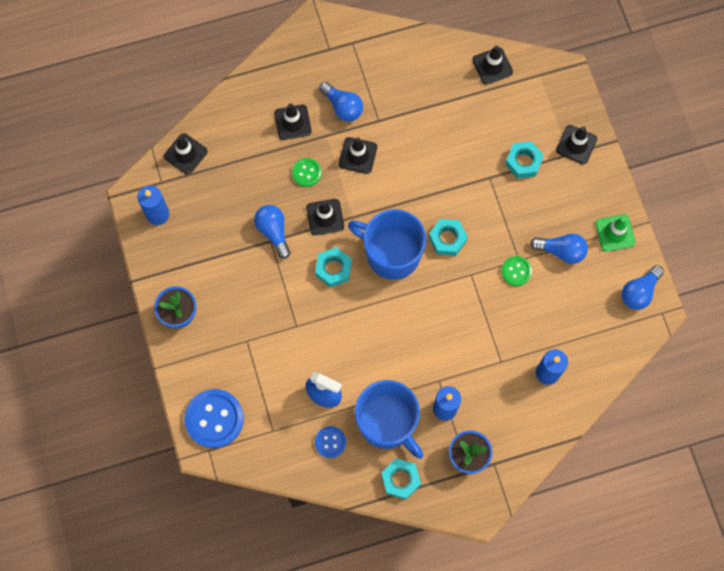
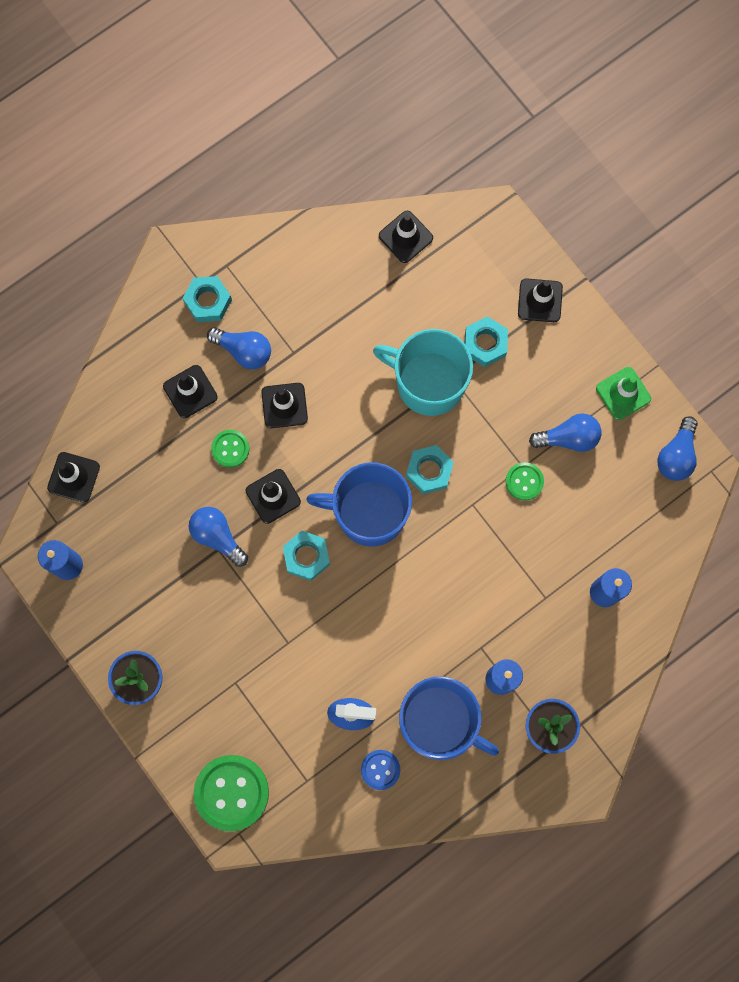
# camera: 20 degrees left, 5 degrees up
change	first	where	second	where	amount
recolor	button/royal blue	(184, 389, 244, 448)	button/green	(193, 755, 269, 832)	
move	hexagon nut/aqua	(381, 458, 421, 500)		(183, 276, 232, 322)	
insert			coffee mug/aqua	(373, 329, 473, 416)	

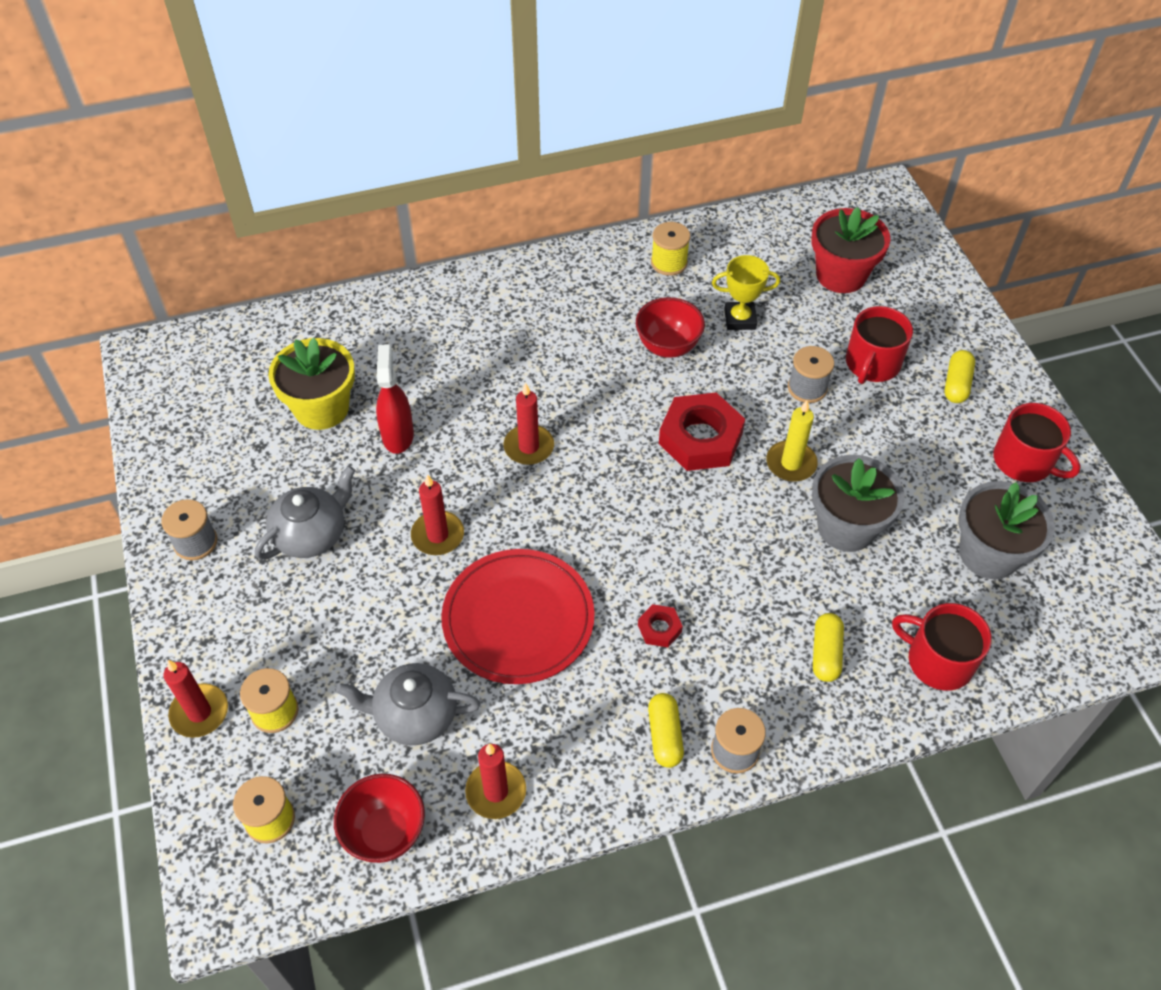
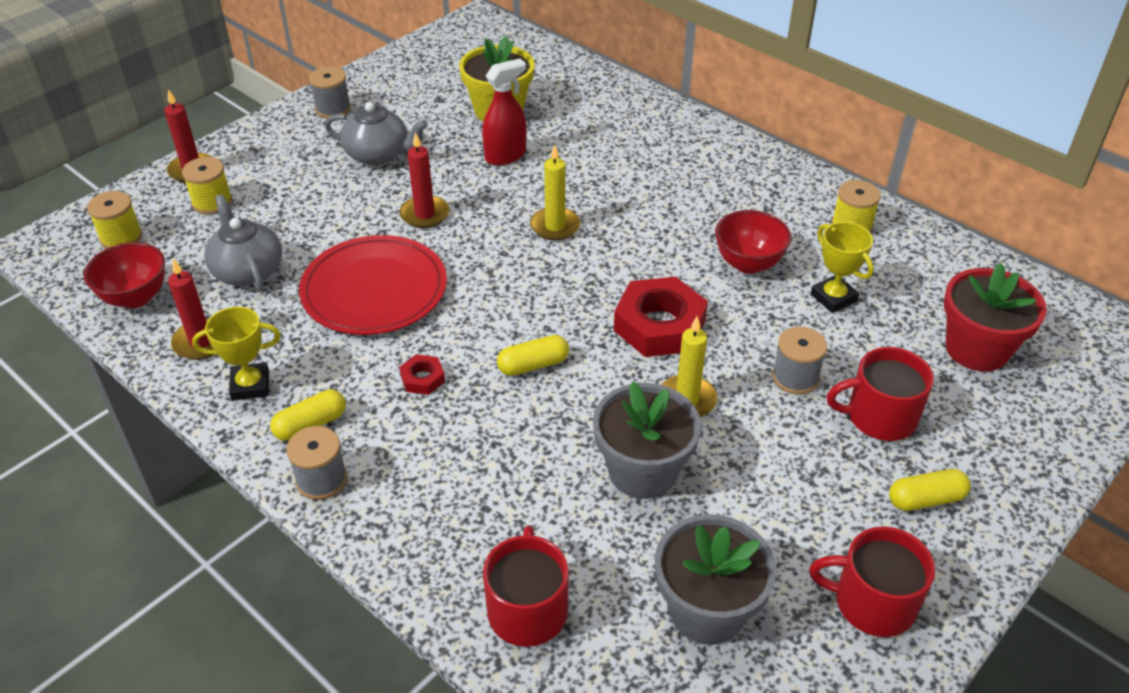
# camera: 60 degrees right, 10 degrees down
change	first	where	second	where	amount
recolor	wax candle/red	(504, 383, 554, 465)	wax candle/bright yellow	(530, 144, 580, 241)	
move	pill/bright yellow	(813, 613, 844, 682)		(497, 335, 569, 376)	
rotate	coffee mug/red	(994, 403, 1081, 482)		(809, 526, 935, 637)	90 degrees clockwise
insert			trophy/bright yellow	(192, 307, 281, 401)	

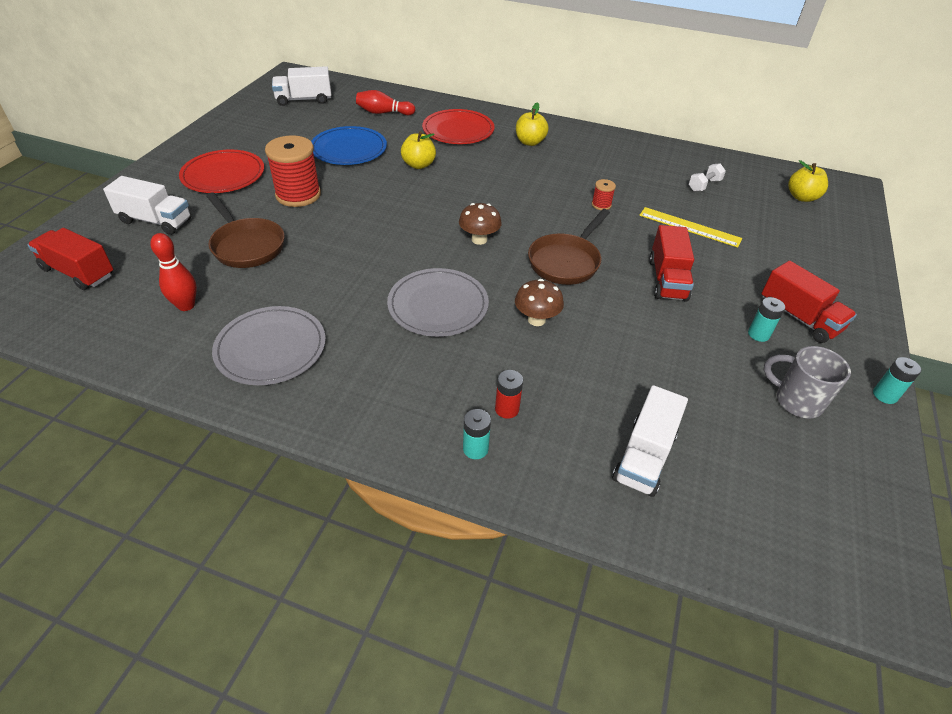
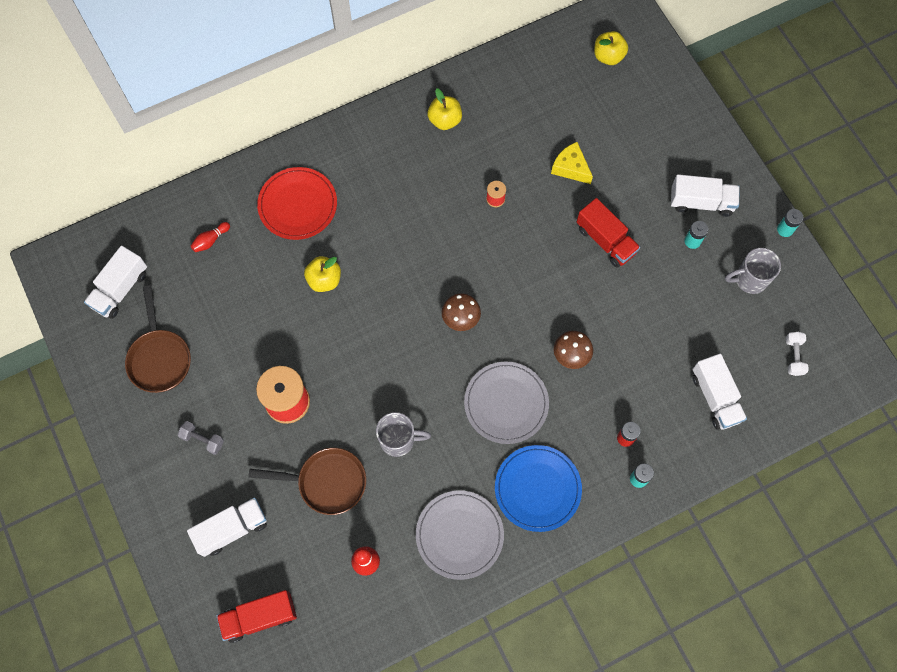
# camera: 45 degrees left, 25 degrees up
change	first	where	second	where	amount
replace	dinner plate/red	(179, 150, 264, 193)	dumbbell/gray	(178, 421, 224, 455)	
move	dinner plate/royal blue	(311, 126, 387, 165)		(495, 445, 582, 532)	
resize	skittle/red	(356, 90, 415, 115)		(191, 222, 230, 252)	x0.66
move	apple/bright yellow	(516, 102, 549, 146)		(428, 88, 462, 130)	
move	frying pan/russet	(528, 209, 610, 285)		(125, 285, 191, 393)	
replace	ruler/bright yellow	(639, 207, 742, 248)	cheese/bright yellow	(551, 142, 593, 184)	
move	dumbbell/pure white	(689, 163, 726, 192)		(786, 332, 809, 376)	
recolor	truck/red	(761, 261, 857, 343)	truck/pure white	(671, 174, 740, 217)	
insert			coffee mug/gray	(376, 412, 431, 457)	

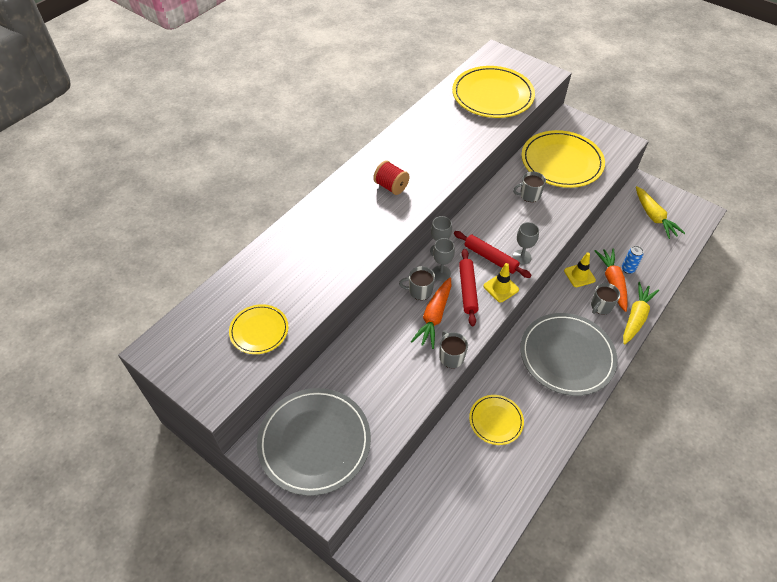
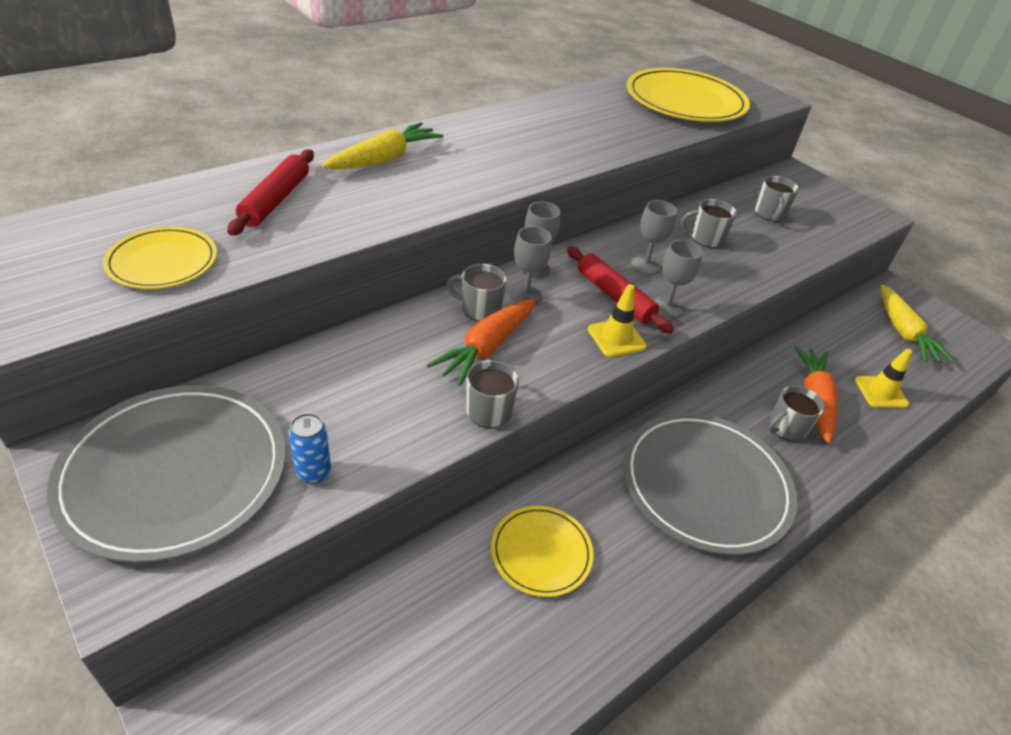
# camera: 10 degrees right, 10 degrees down
change	first	where	second	where	amount
delete	reel of thread/red	(373, 160, 409, 195)			
move	rolling pin/red	(459, 249, 479, 326)		(227, 150, 314, 236)	
replace	dinner plate/bright yellow	(521, 130, 605, 188)	coffee mug/gray	(755, 176, 799, 222)	
move	safety cone/bright yellow	(564, 252, 596, 287)		(855, 348, 912, 408)	
move	soda can/royal blue	(622, 246, 644, 274)		(289, 413, 331, 484)	
move	root vegetable/bright yellow	(623, 282, 659, 344)		(322, 122, 444, 169)	
insert			goblet/gray	(631, 200, 677, 275)	

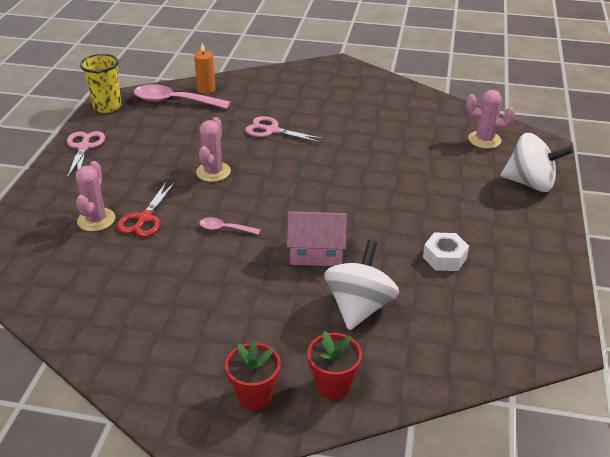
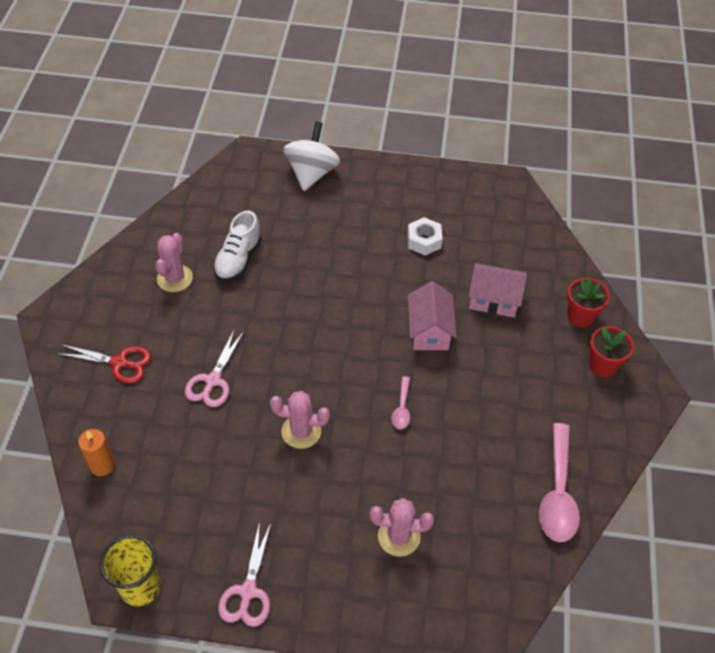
# camera: 95 degrees left, 15 degrees up
change	first	where	second	where	amount
rotate	pair of scissors/rosy	(67, 131, 105, 178)		(218, 521, 271, 627)	75 degrees counterclockwise
move	pair of scissors/red	(117, 181, 176, 237)		(56, 344, 151, 384)	
move	teaspoon/rosy	(134, 84, 230, 109)		(539, 423, 580, 542)	
replace	spinning top/pure white	(324, 240, 399, 330)	cottage/rosy	(468, 263, 527, 317)	
move	cactus/rosy	(466, 90, 515, 149)		(155, 233, 193, 292)	
insert			shoe/pure white	(213, 211, 262, 281)	

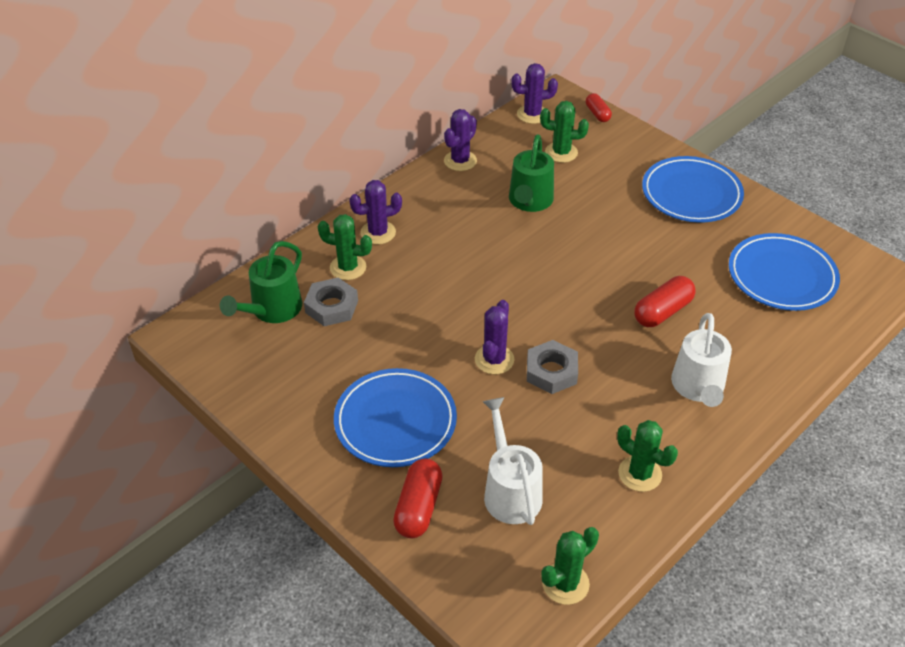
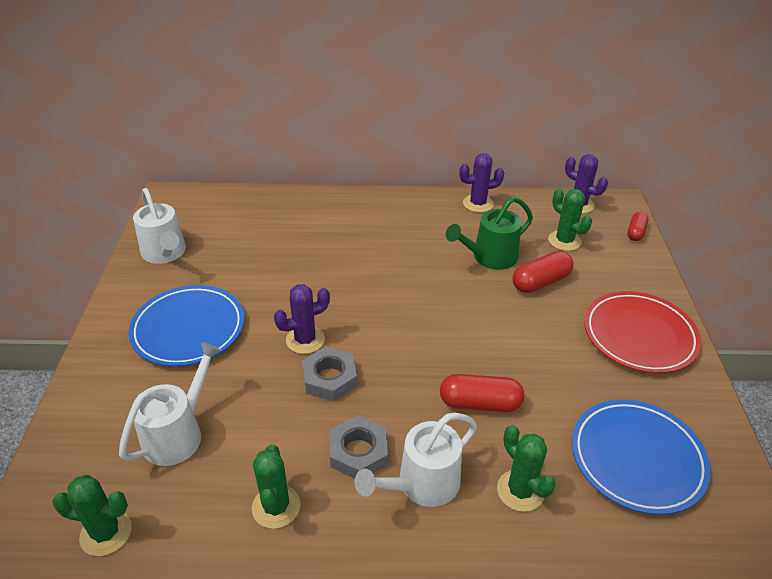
# camera: 45 degrees right, 5 degrees down
change	first	where	second	where	amount
delete	watering pot/green	(220, 241, 302, 323)			
move	hexagon nut/gray	(304, 278, 358, 326)		(330, 415, 388, 479)	
move	cactus/green	(318, 214, 372, 280)		(497, 425, 556, 512)	
delete	cactus/violet	(349, 180, 402, 245)			
move	pill/red	(393, 458, 443, 539)		(513, 251, 573, 293)	
recolor	dinner plate/royal blue	(642, 156, 744, 223)	dinner plate/red	(584, 291, 701, 373)	
insert			watering pot/pure white	(133, 188, 186, 264)	

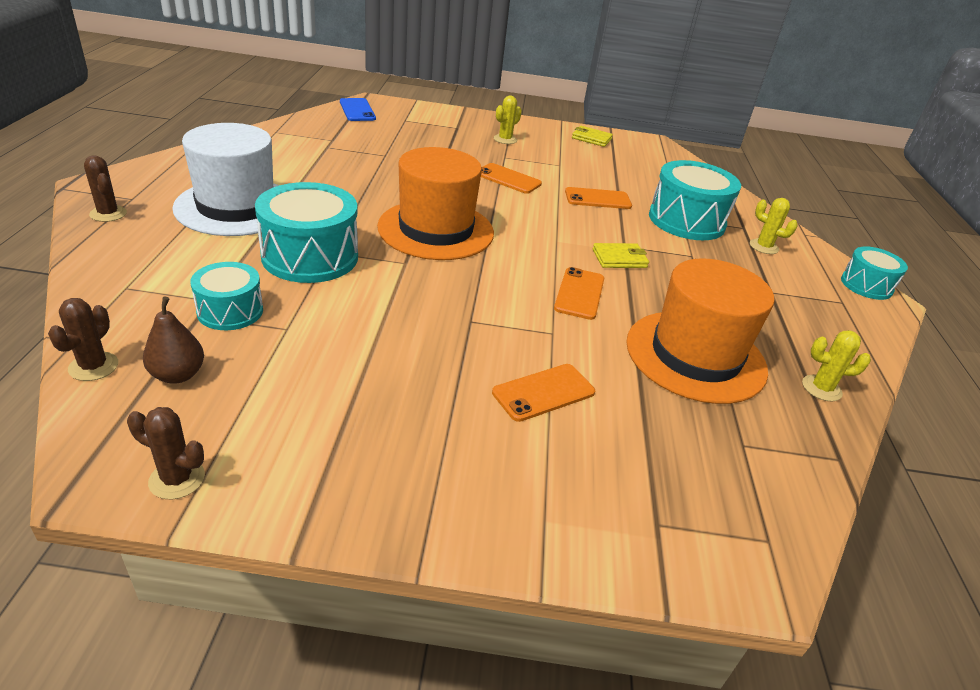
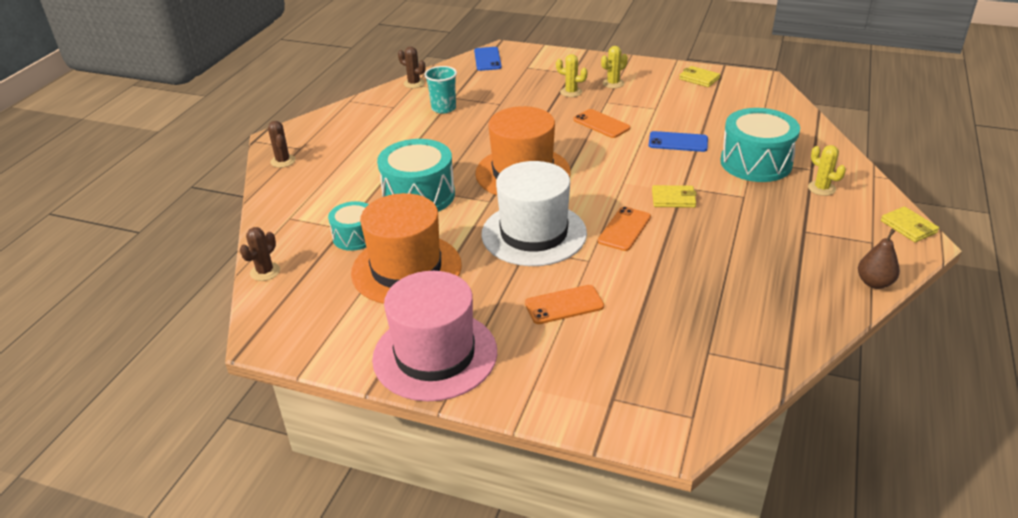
# camera: 20 degrees right, 0 degrees up
change	first	where	second	where	amount
move	cactus/russet	(127, 407, 205, 499)		(398, 47, 425, 88)	
move	toy pear/russet	(143, 297, 204, 384)		(858, 229, 900, 289)	
move	tall hat/pure white	(172, 123, 279, 236)		(481, 161, 587, 266)	
recolor	mobile phone/orange	(565, 187, 632, 209)	mobile phone/royal blue	(649, 131, 708, 152)	
move	tall hat/orange	(626, 258, 775, 404)		(351, 193, 462, 304)	
move	cactus/bright yellow	(802, 330, 871, 402)		(556, 54, 588, 97)	
replace	snare drum/aqua	(841, 246, 908, 300)	wallet/bright yellow	(881, 206, 939, 242)	
insert			tall hat/rosy	(372, 271, 497, 401)	
insert			tumbler/aqua	(424, 66, 457, 114)	

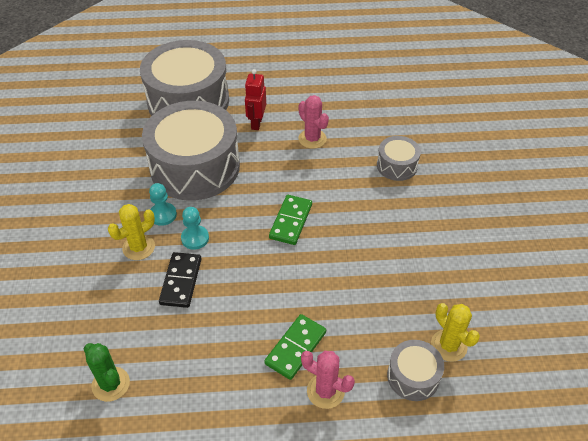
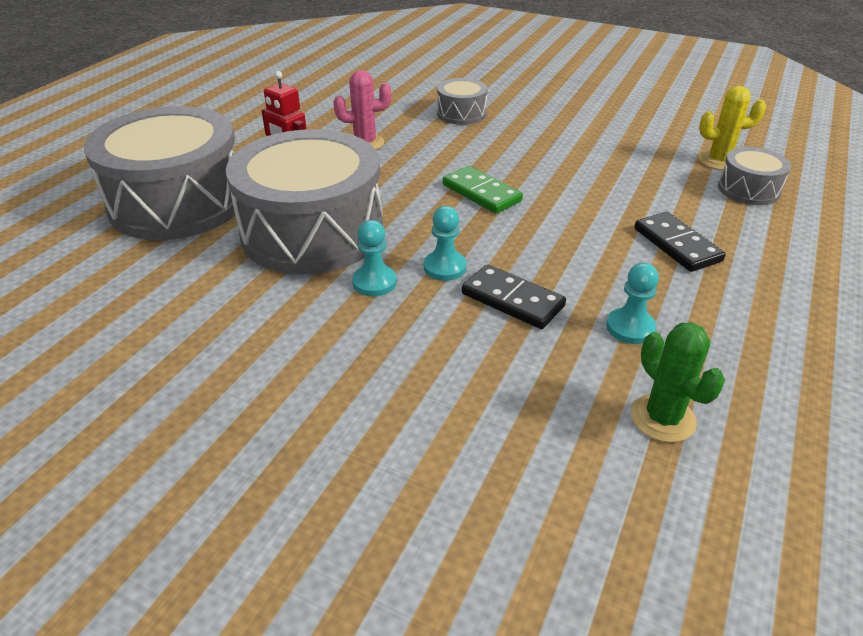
# camera: 60 degrees left, 10 degrees down
change	first	where	second	where	amount
rotate	cactus/green	(84, 343, 130, 402)		(631, 322, 725, 443)	75 degrees clockwise
delete	cactus/bright yellow	(108, 204, 155, 260)			
recolor	domino tile/green	(264, 314, 326, 380)	domino tile/ebony	(635, 212, 726, 272)	
delete	cactus/rosy	(301, 351, 355, 409)			
insert			pawn/aqua	(606, 263, 659, 344)	

